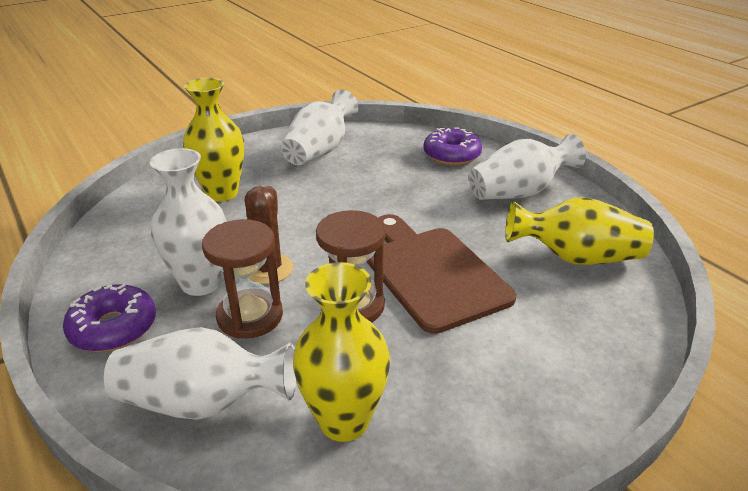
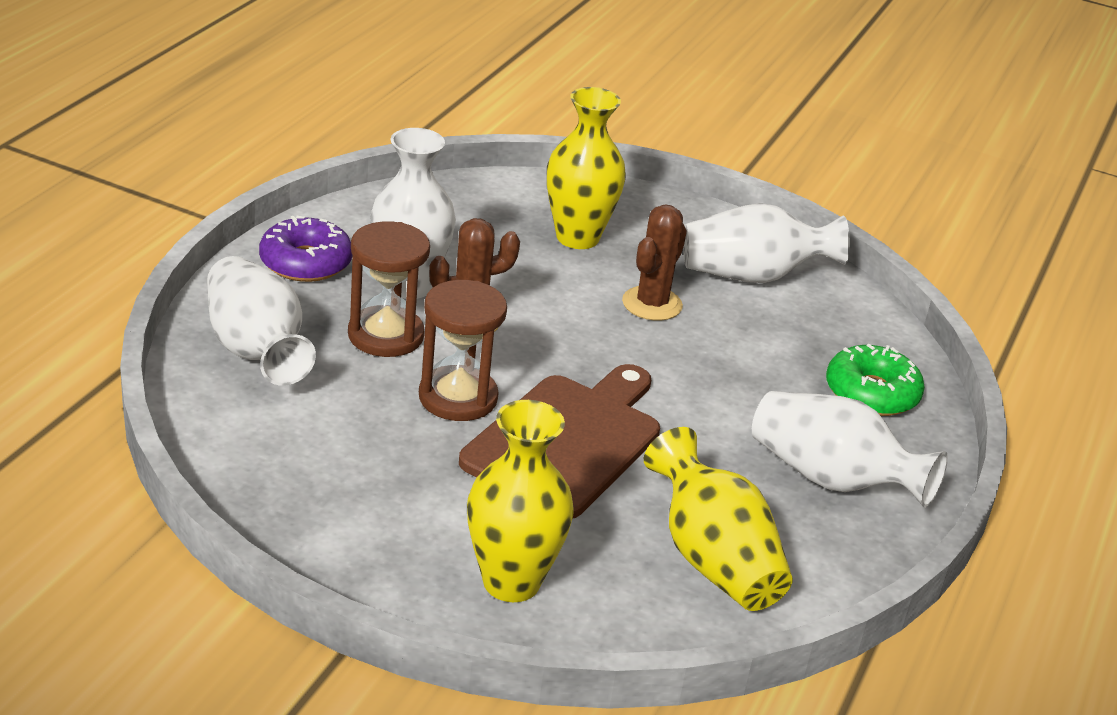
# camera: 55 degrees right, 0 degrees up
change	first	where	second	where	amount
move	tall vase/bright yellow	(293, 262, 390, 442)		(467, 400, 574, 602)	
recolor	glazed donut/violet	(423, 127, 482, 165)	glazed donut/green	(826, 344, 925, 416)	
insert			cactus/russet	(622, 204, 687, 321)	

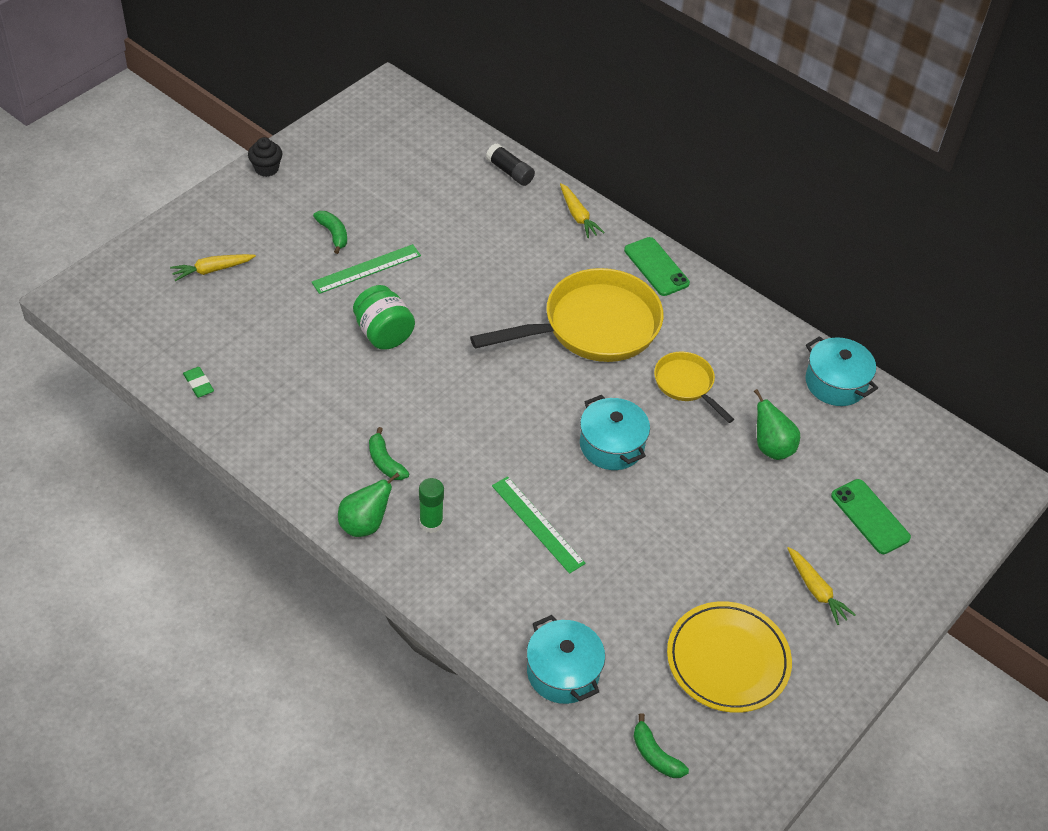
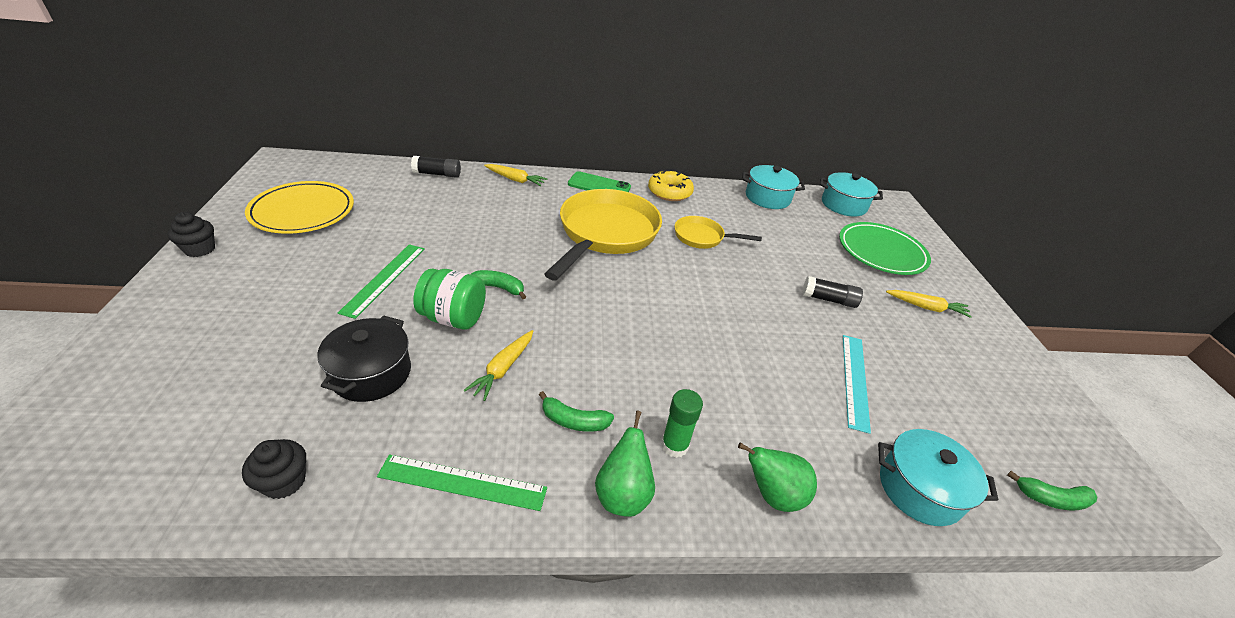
# camera: 45 degrees left, 10 degrees down
change	first	where	second	where	amount
move	root vegetable/bright yellow	(170, 254, 256, 281)		(464, 330, 533, 401)	
replace	gum eraser/green	(183, 367, 214, 398)	fairy cake/ebony	(242, 439, 306, 499)	
move	banana/green	(313, 211, 347, 254)		(471, 270, 526, 299)	
move	ruler/green	(492, 476, 586, 574)		(377, 454, 547, 511)	
move	stockpot/aqua	(580, 395, 650, 470)		(820, 172, 883, 217)	
move	dinner plate/bright yellow	(667, 601, 792, 713)		(245, 181, 354, 234)	
move	toy pear/green	(754, 389, 800, 460)		(738, 443, 817, 512)	
replace	mobile phone/green	(831, 479, 911, 554)	dinner plate/green	(839, 222, 931, 275)	
insert			stockpot/ebony	(317, 315, 411, 402)	
insert			glazed donut/bright yellow	(648, 170, 694, 201)	
insert			stick of glue/ebony	(802, 276, 863, 308)	
insert			ruler/aqua	(843, 335, 871, 434)	

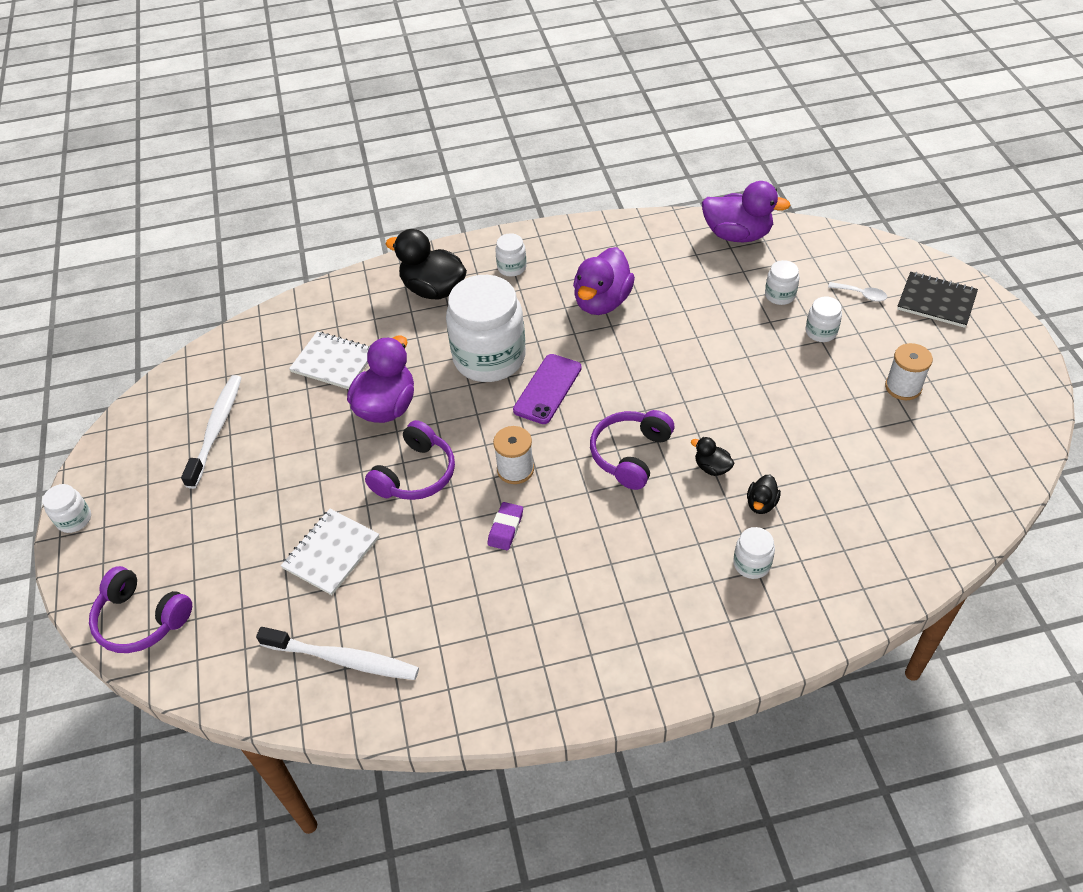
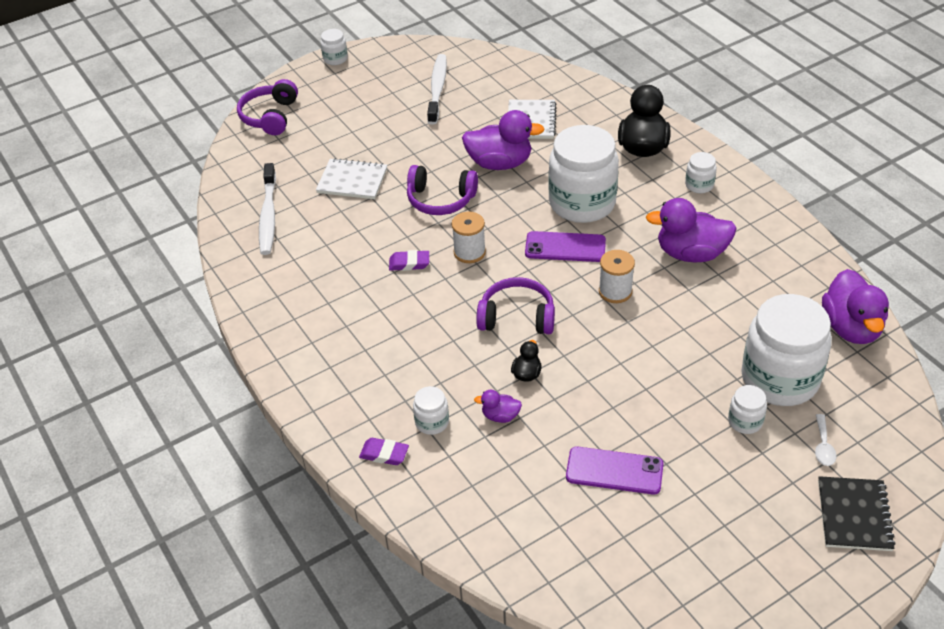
# camera: 70 degrees right, 5 degrees down
change	first	where	second	where	amount
rotate	toothbrush/pure white	(181, 375, 242, 489)		(427, 54, 447, 124)	75 degrees counterclockwise
recolor	toy duck/ebony	(747, 475, 781, 514)	toy duck/violet	(474, 390, 522, 423)	
resize	jar/pure white	(765, 260, 799, 305)		(741, 294, 832, 406)	x2.31
move	reel of thread/pure white	(885, 343, 933, 400)		(599, 250, 635, 303)	
insert			gum eraser/violet	(359, 438, 409, 465)	
insert			mobile phone/violet	(566, 447, 663, 495)	

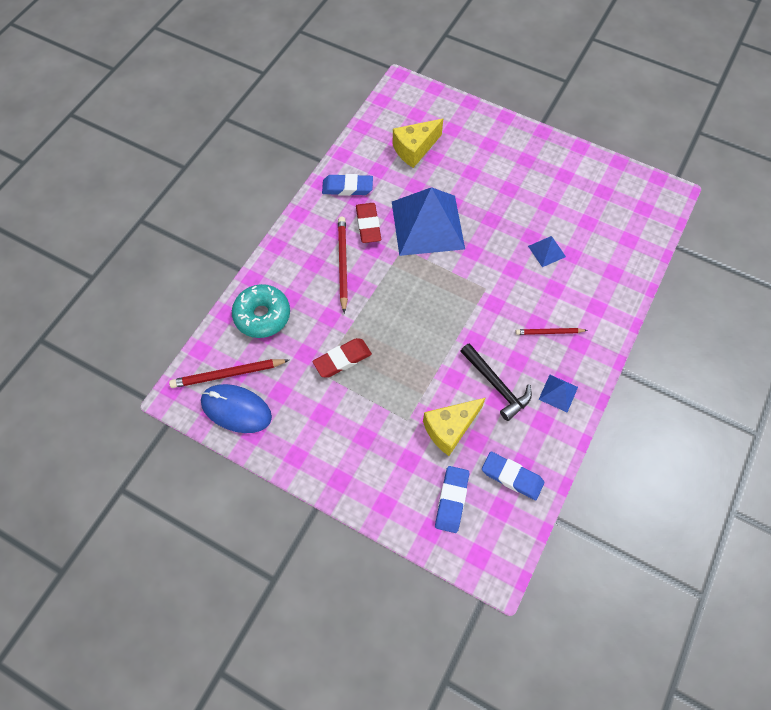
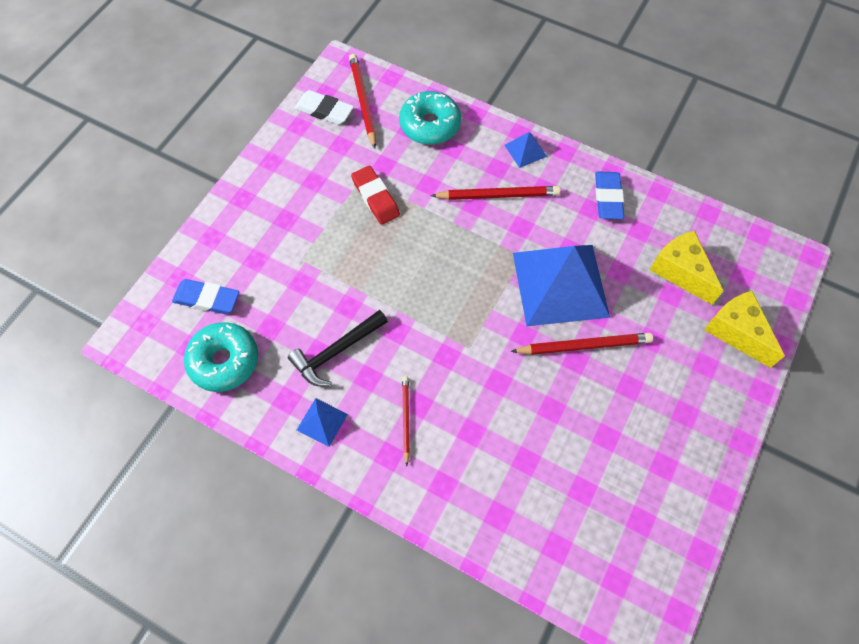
# camera: 90 degrees right, 0 degrees up
change	first	where	second	where	amount
replace	PC mouse/royal blue	(201, 384, 272, 433)	gum eraser/pure white	(295, 90, 354, 125)	
delete	gum eraser/red	(356, 203, 381, 243)			
move	cheese/bright yellow	(423, 398, 485, 456)		(704, 291, 785, 368)	
replace	gum eraser/royal blue	(482, 452, 544, 500)	glazed donut/aqua	(184, 322, 258, 392)	
move	pyramid shape/royal blue	(528, 236, 566, 267)		(504, 132, 547, 168)	
insert			wooden pencil/red	(511, 333, 653, 355)	

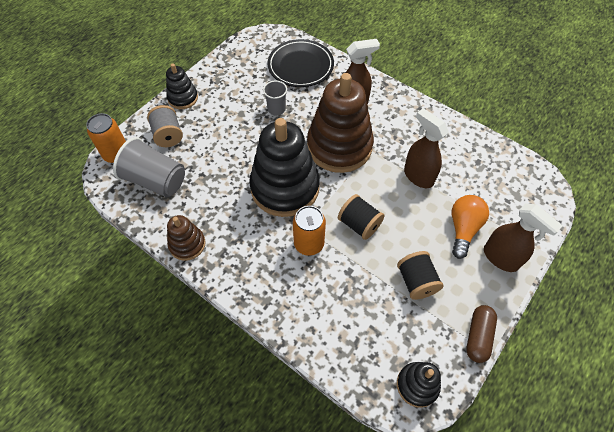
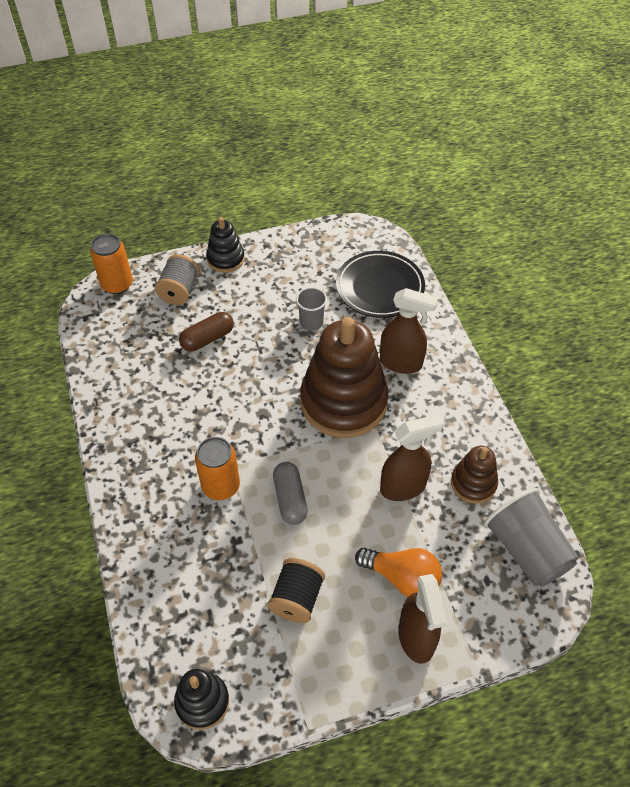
# camera: 35 degrees right, 5 degrees down
change	first	where	second	where	amount
move	tumbler/gray	(113, 137, 185, 197)		(484, 488, 579, 587)	
move	ring stacker/russet	(167, 215, 206, 261)		(451, 446, 498, 504)	
delete	ring stacker/ebony	(249, 118, 320, 217)			
replace	reel of thread/ebony	(338, 194, 384, 240)	pill/gray	(273, 462, 308, 525)	
rotate	spray cleaner/russet	(404, 108, 449, 188)		(380, 414, 444, 501)	75 degrees clockwise
rotate	bulb/orange	(452, 195, 489, 259)		(355, 548, 442, 597)	60 degrees clockwise
move	pill/russet	(466, 305, 497, 363)		(179, 312, 234, 351)	

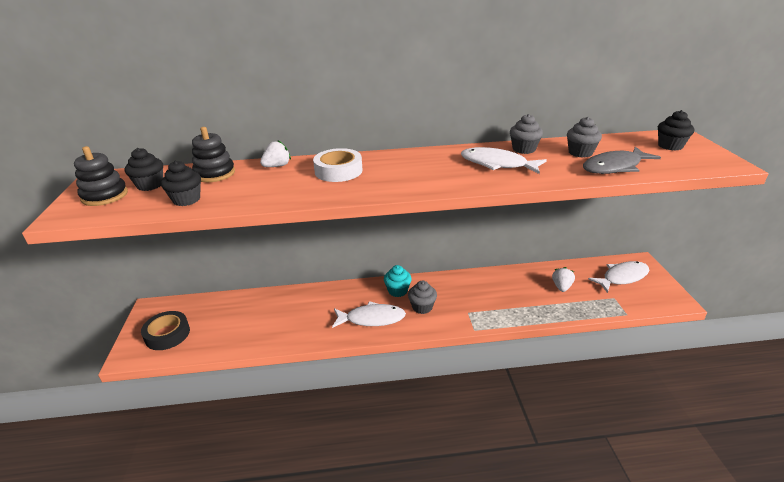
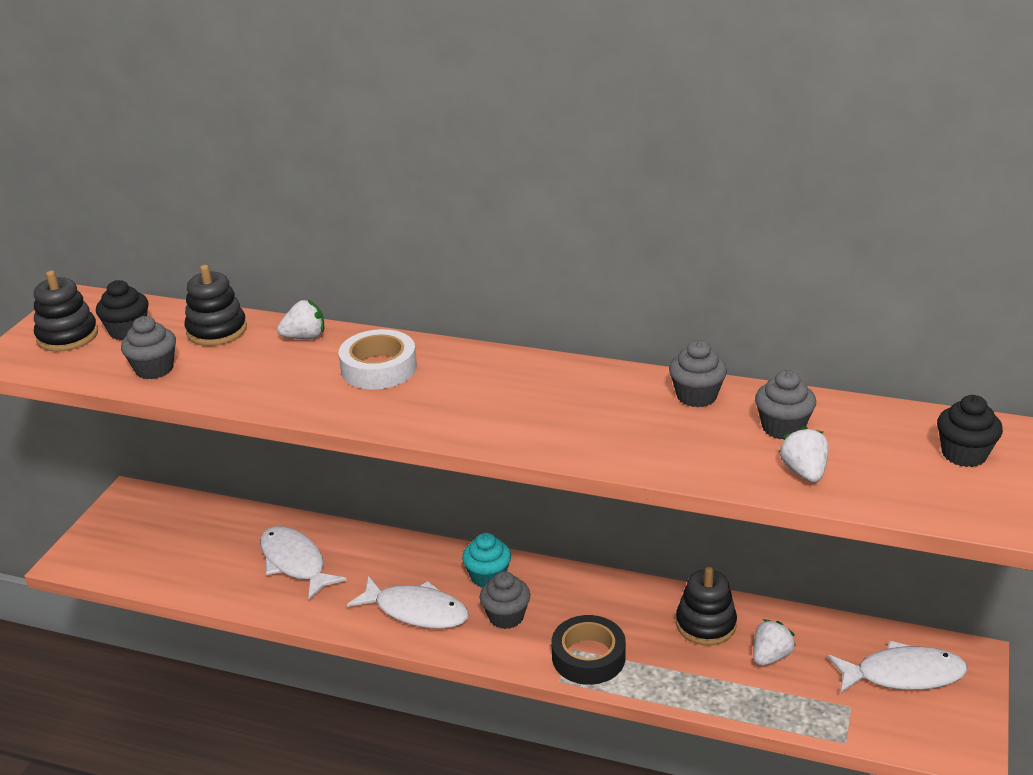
# camera: 25 degrees right, 0 degrees up
change	first	where	second	where	amount
move	sticky tape/ebony	(141, 311, 190, 350)		(551, 615, 626, 685)	
recolor	fairy cake/ebony	(161, 161, 201, 206)	fairy cake/gray	(121, 316, 176, 379)	
move	toy fish/pure white	(461, 147, 547, 174)		(260, 526, 347, 600)	
replace	toy fish/gray	(583, 147, 661, 174)	strawberry/pure white	(779, 426, 829, 482)	
insert			ring stacker/ebony	(676, 567, 737, 646)	

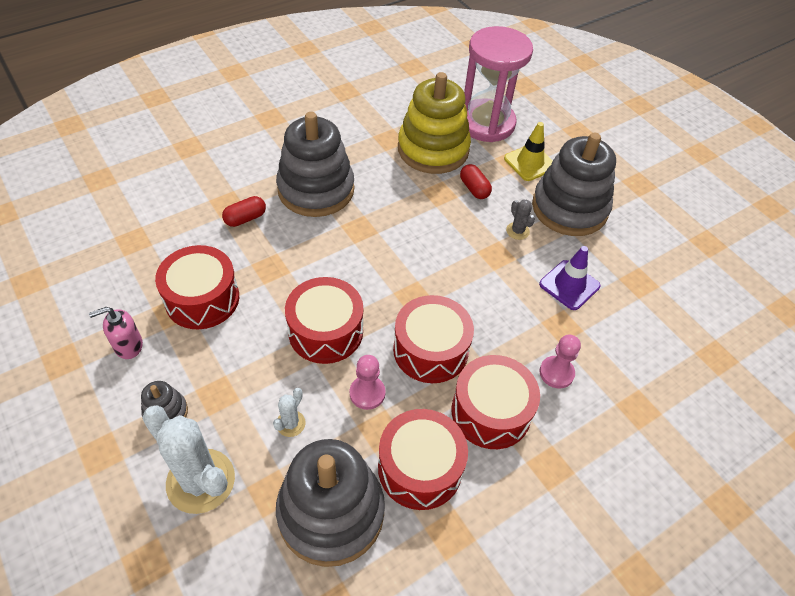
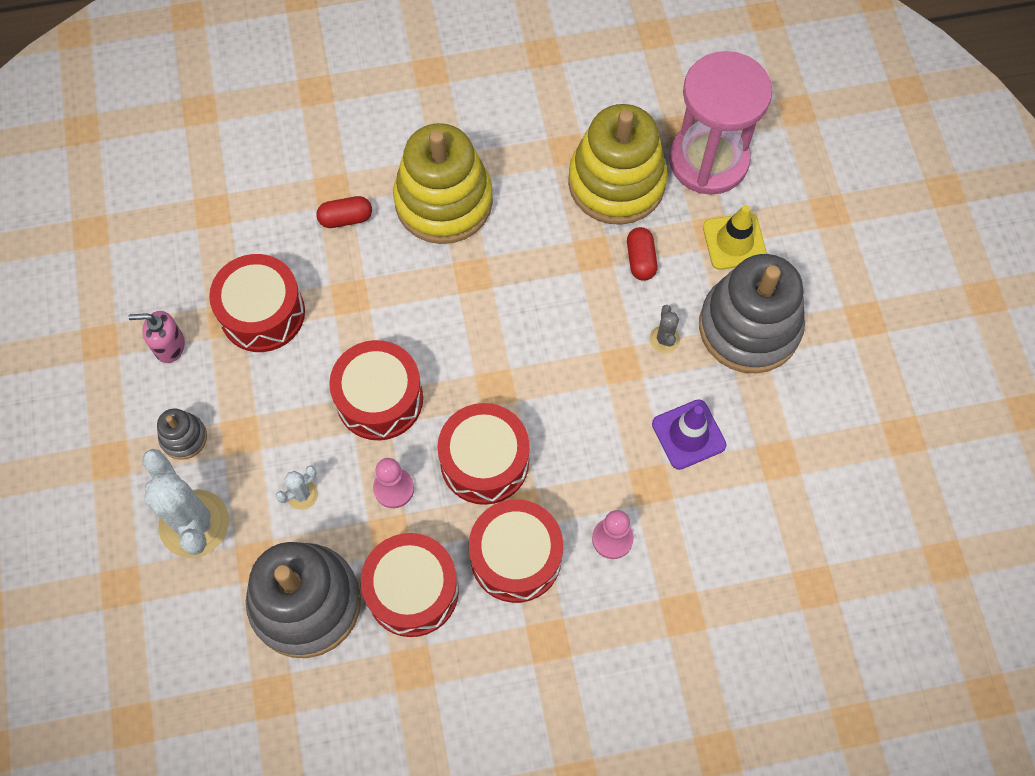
# camera: 25 degrees right, 15 degrees up
change	first	where	second	where	amount
recolor	ring stacker/gray	(276, 112, 354, 217)	ring stacker/bright yellow	(393, 123, 493, 244)	

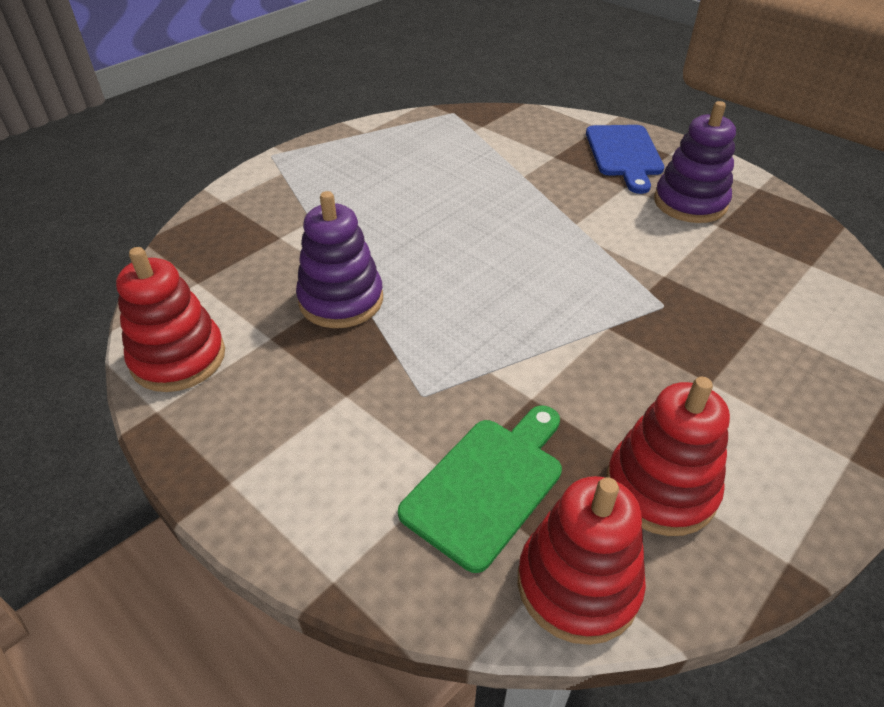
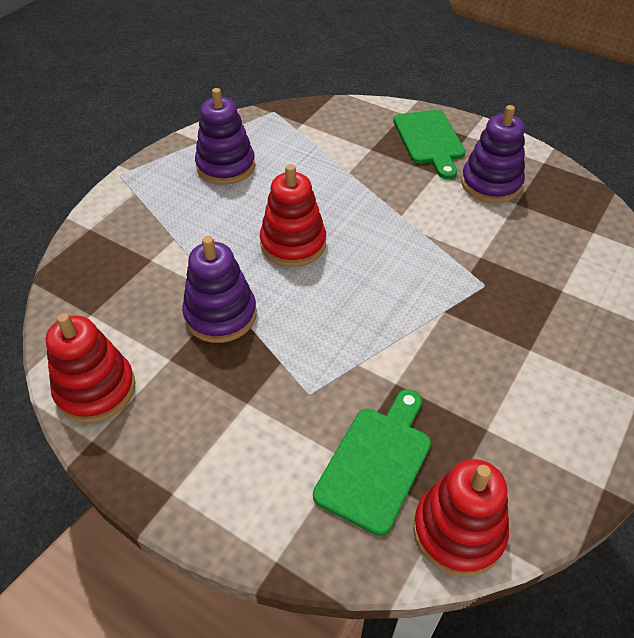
# camera: 10 degrees left, 5 degrees up
change	first	where	second	where	amount
recolor	chopping board/royal blue	(586, 125, 664, 194)	chopping board/green	(394, 110, 465, 179)	
move	ring stacker/red	(606, 377, 730, 536)		(260, 164, 326, 267)	
insert			ring stacker/violet	(195, 88, 255, 185)	

